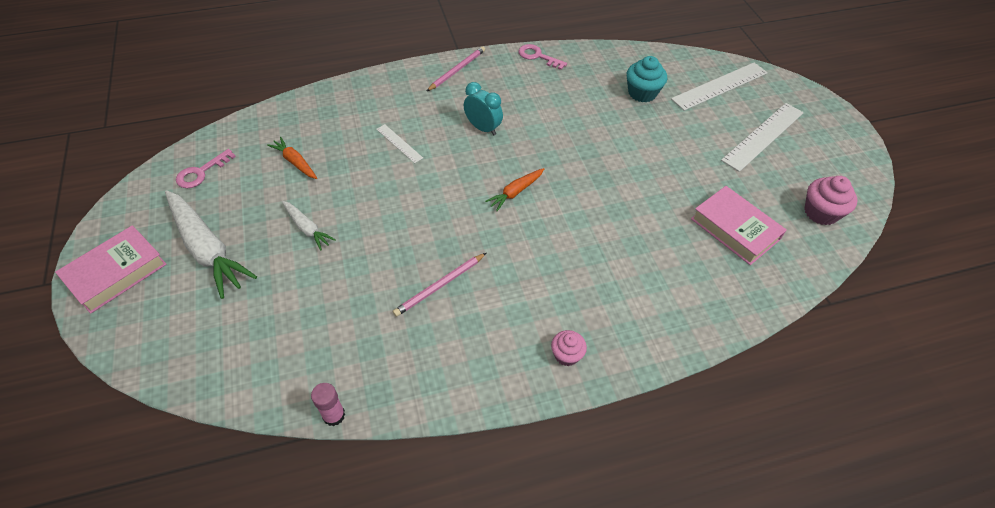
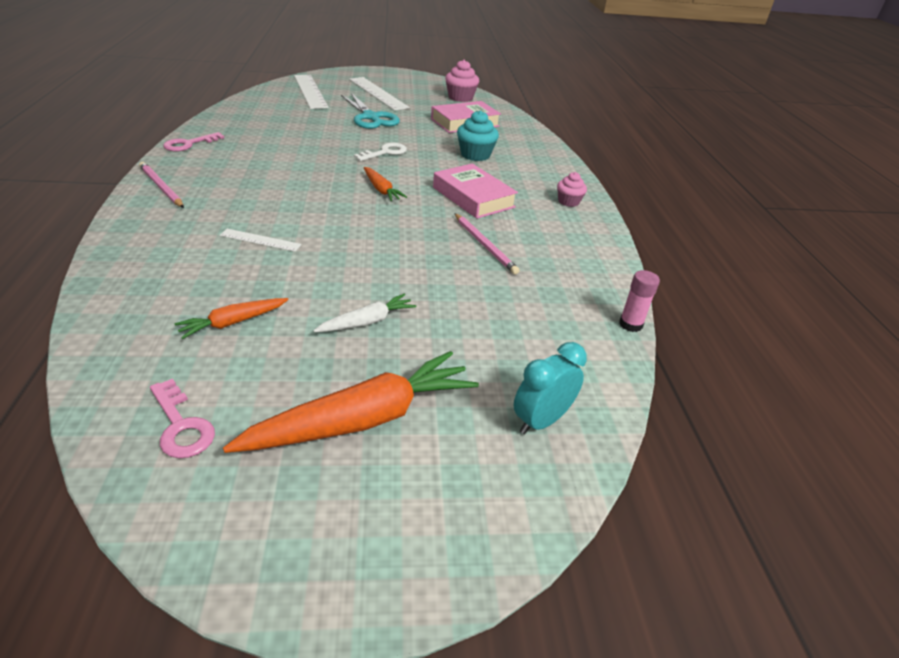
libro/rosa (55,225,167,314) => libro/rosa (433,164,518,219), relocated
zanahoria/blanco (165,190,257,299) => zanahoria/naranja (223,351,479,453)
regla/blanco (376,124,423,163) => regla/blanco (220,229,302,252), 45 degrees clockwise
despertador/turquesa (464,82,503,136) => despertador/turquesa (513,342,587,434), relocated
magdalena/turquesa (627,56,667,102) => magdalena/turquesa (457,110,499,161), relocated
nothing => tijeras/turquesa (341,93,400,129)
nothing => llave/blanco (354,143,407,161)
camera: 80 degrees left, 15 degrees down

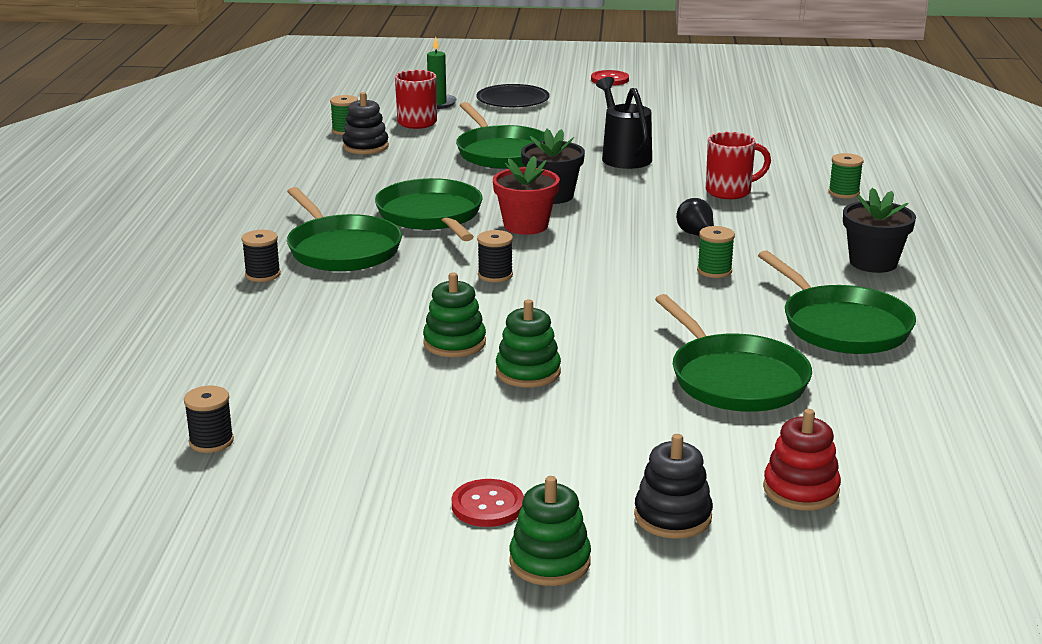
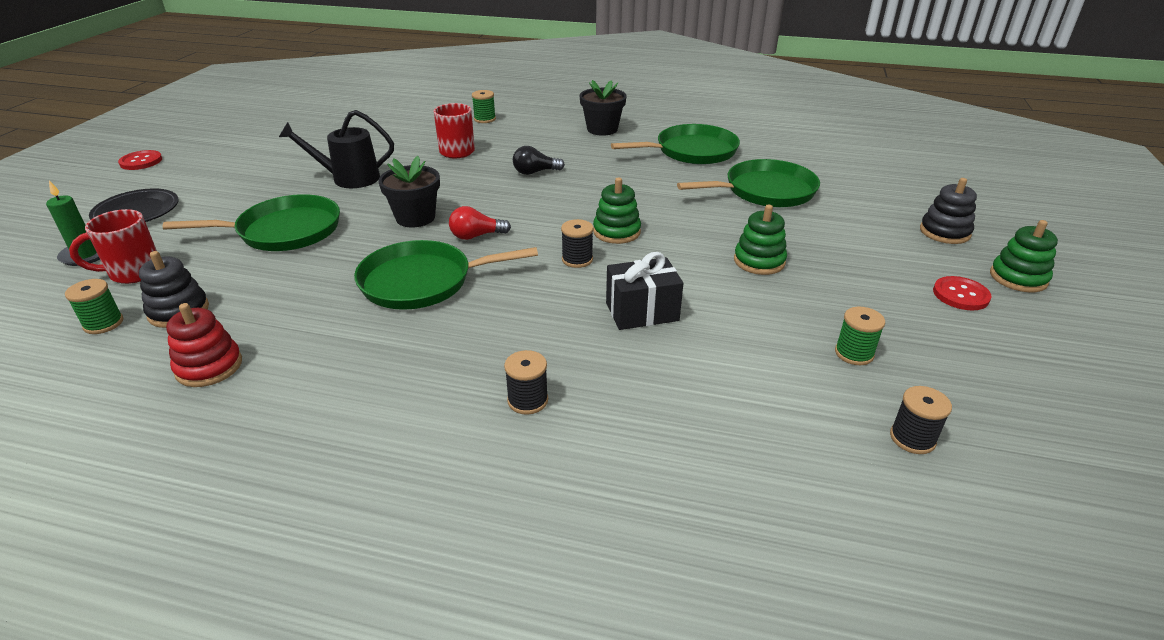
sartén/verde (287,187,402,272) => nothing
juguete apilable/verde (423,272,486,357) => juguete apilable/verde (593,177,641,244), relocated
maceta/rojo (493,156,560,235) => bombilla/rojo (449,206,511,240)
carrete/verde (697,226,735,278) => carrete/verde (835,307,885,365), relocated
juguete apilable/rojo (763,409,841,511) => juguete apilable/rojo (166,303,242,387), relocated
nothing => regalo/negro (606,252,683,330)
camera: 80 degrees left, 10 degrees up

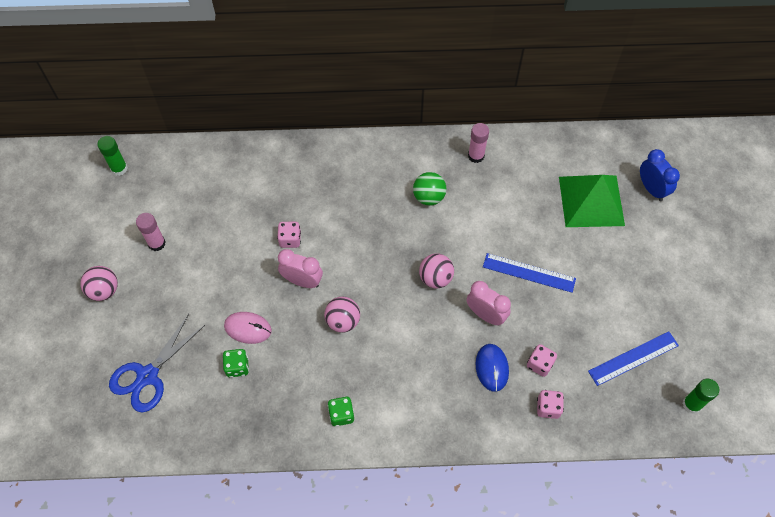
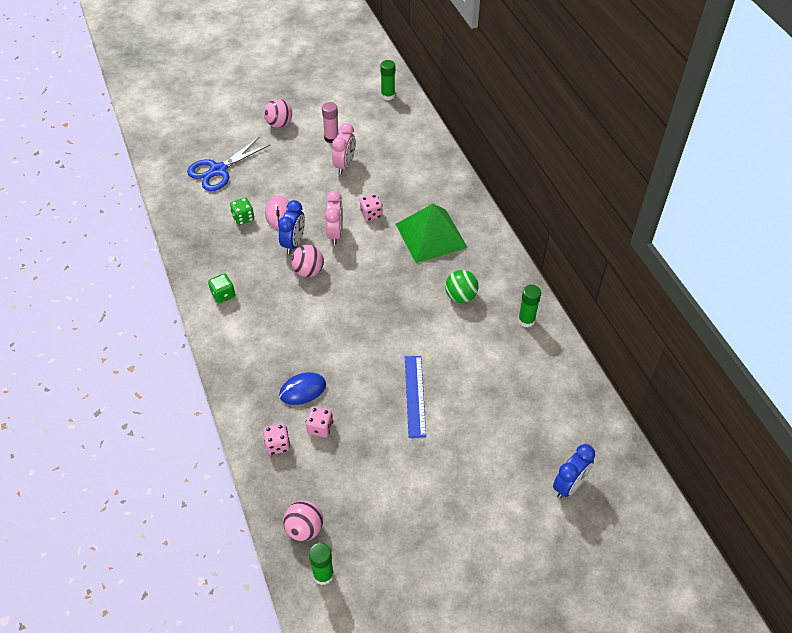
tijeras/azul (109,314,205,413) => tijeras/azul (187,137,271,191), 60 degrees counterclockwise
pelota/rosa (419,254,454,288) => pelota/rosa (283,501,323,541), relocated
despertador/rosa (467,281,511,325) => despertador/rosa (332,123,355,174), relocated
barra de pegamento/rosa (468,123,489,163) => barra de pegamento/verde (518,285,541,327)
pirámide/verde (559,175,625,227) => pirámide/verde (396,204,468,263), relocated
regla/azul (588,331,679,386) => nothing
nothing => despertador/azul (278,200,305,254)
camera: 70 degrees right, 10 degrees down

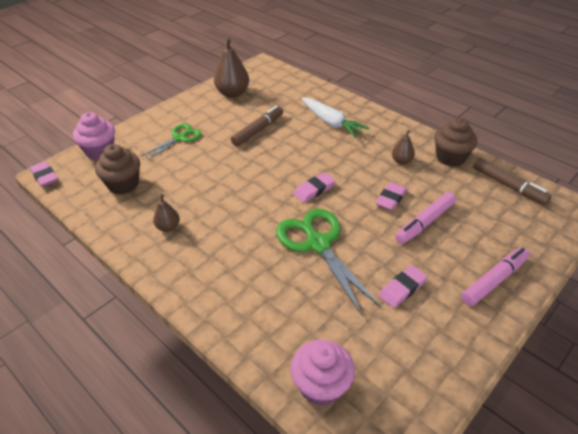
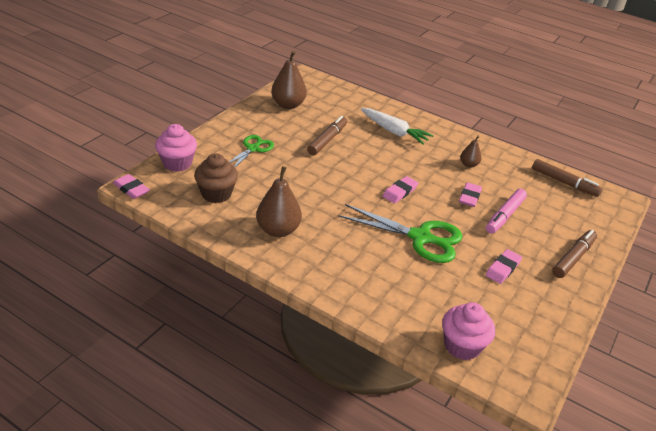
pera/marrón (153,194,180,232) => pera/marrón (256,166,302,237), x1.84
tijeras/verde (276,209,381,315) => tijeras/verde (339,204,462,263), 150 degrees clockwise
magdalena/marrón (434,118,477,167) => nothing
rotulador/rosa (461,247,530,306) => rotulador/marrón (552,230,597,278)
camera: 15 degrees left, 5 degrees down

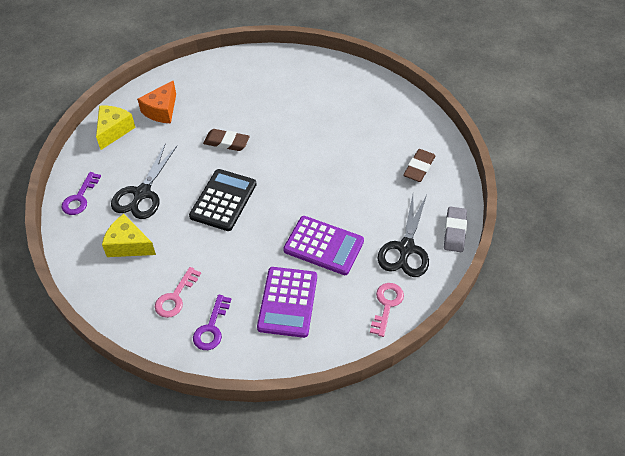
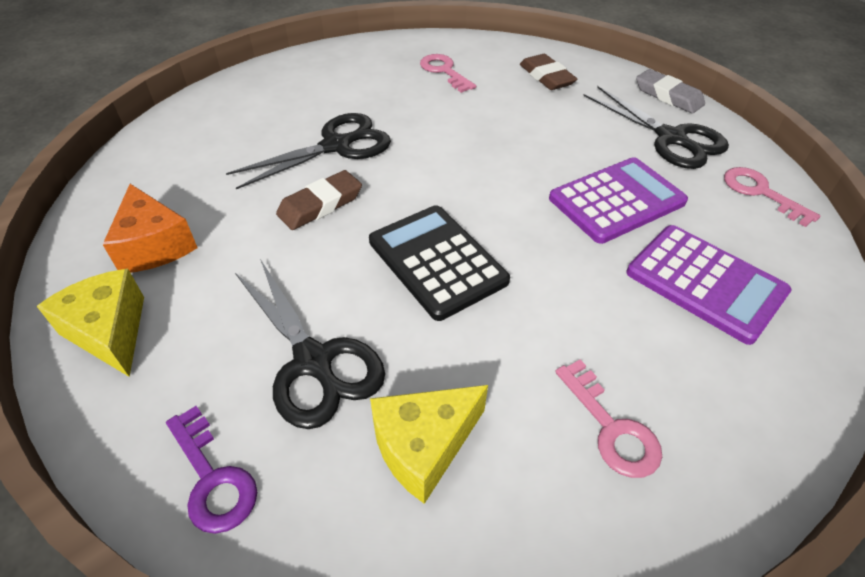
llave/morado (193,295,231,350) => nothing
nothing => tijeras/negro (226,113,391,189)
nothing => llave/rosa (420,54,476,93)
camera: 55 degrees left, 5 degrees down

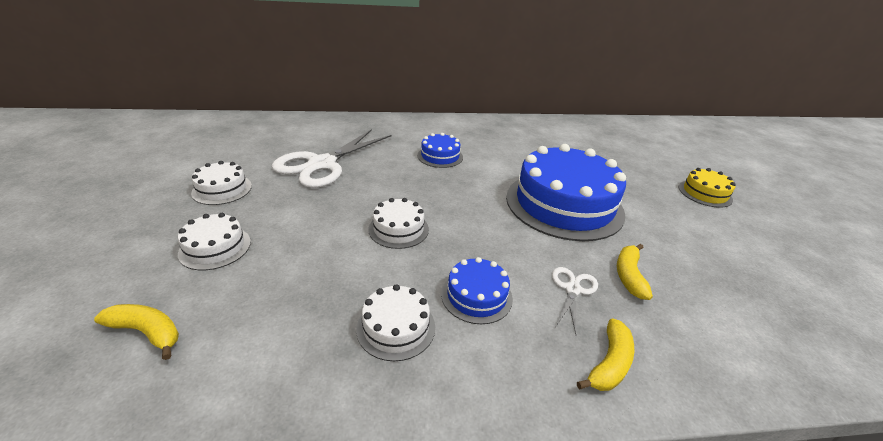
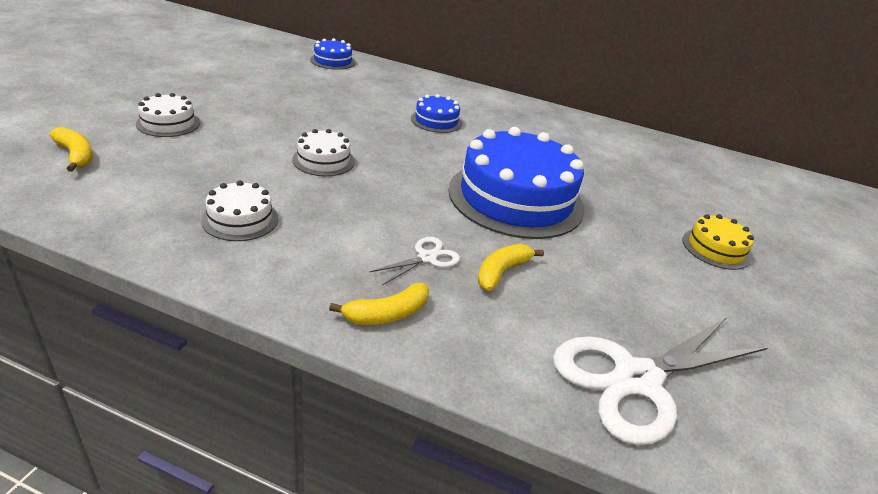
tarta/blanco (191,161,252,205) => nothing
tijeras/blanco (271,129,392,188) => tijeras/blanco (553,317,767,445), relocated
tarta/azul (441,257,513,324) => tarta/azul (310,38,355,70), relocated
camera: 25 degrees right, 0 degrees up

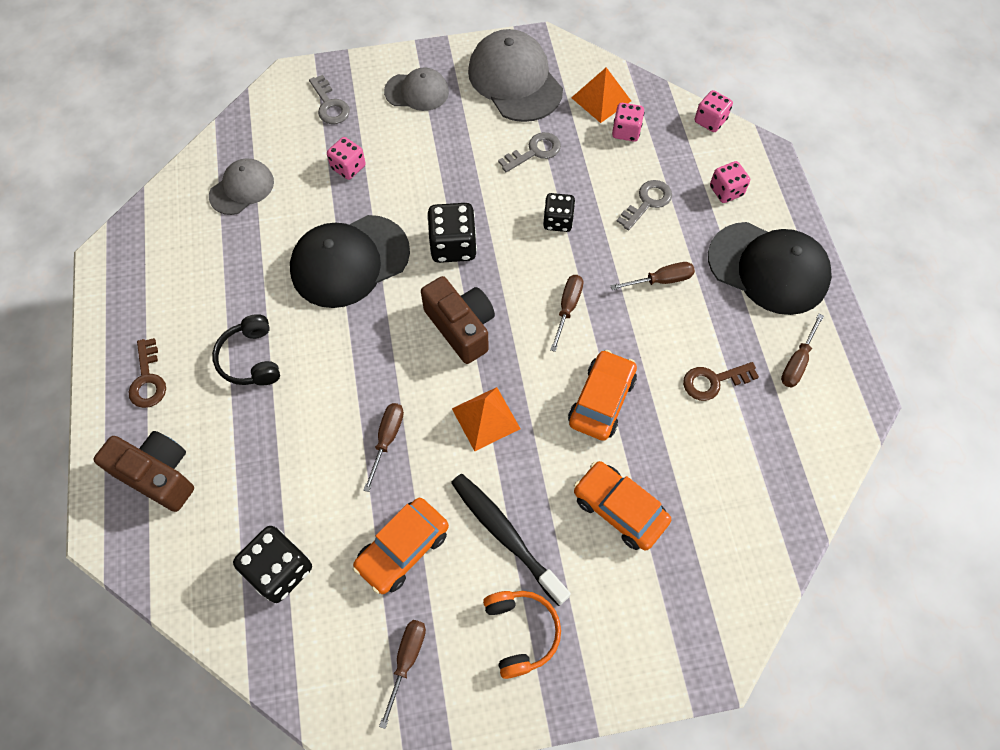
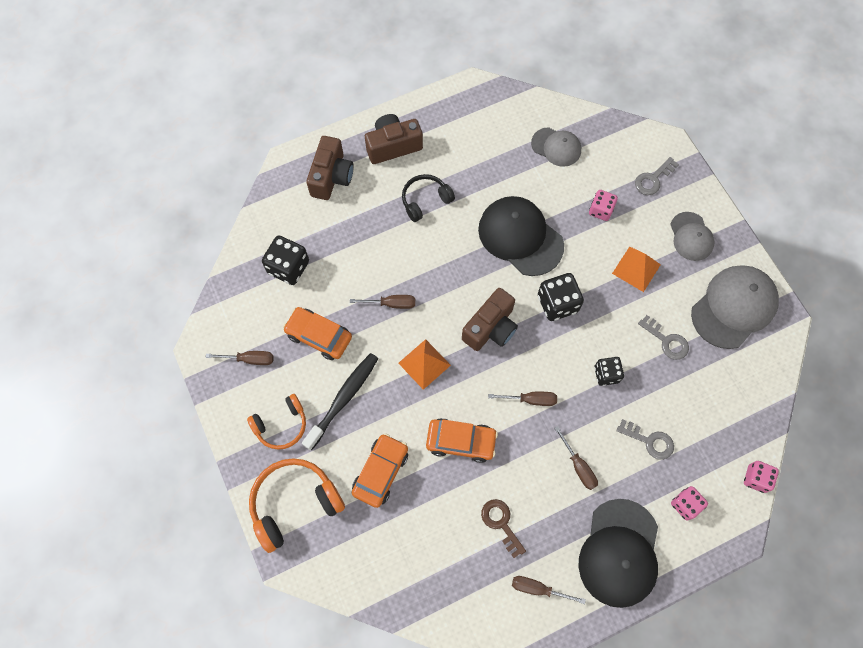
llave/marrón (129,338,166,408) => cámara/marrón (365,114,423,164)
pirámide/naranja (571,67,631,123) => pirámide/naranja (612,246,661,292), relocated
dado/rosa (612,103,645,142) => nothing
nothing => auriculares/naranja (249,458,345,553)
camera: 75 degrees right, 5 degrees up

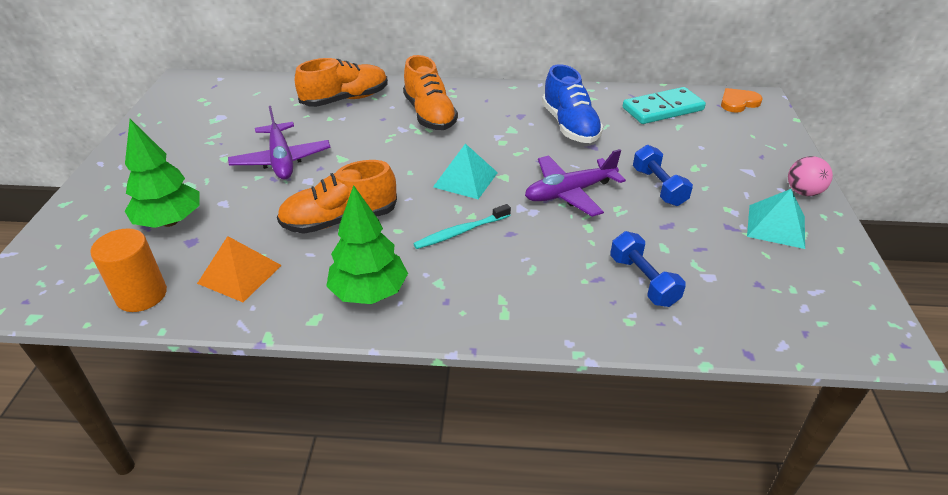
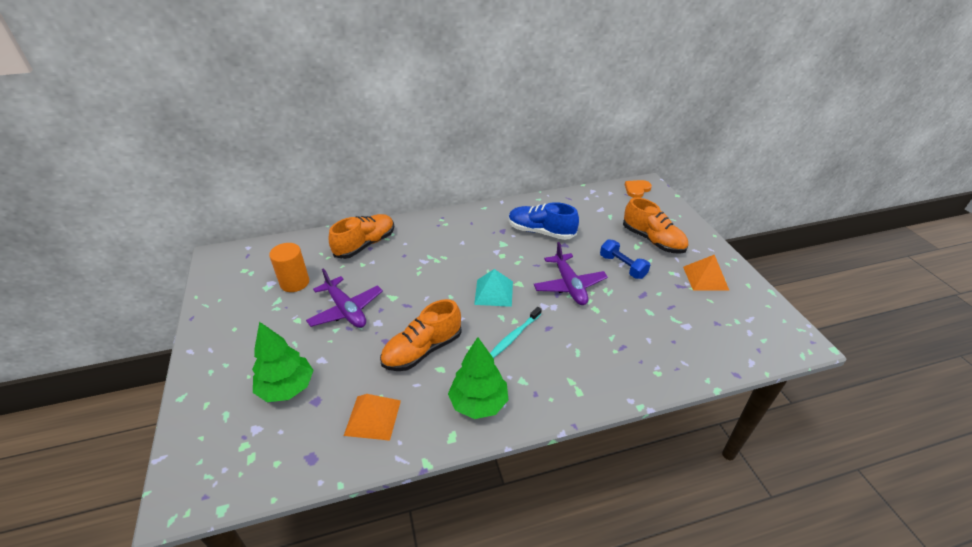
cilindro/naranja (90,228,167,312) => cilindro/naranja (269,243,309,292), relocated
zapato/naranja (403,55,458,130) => zapato/naranja (623,197,688,254), relocated
avión/morado (525,149,626,217) => avión/morado (534,242,608,305), 60 degrees counterclockwise
zapato/azul (542,64,603,143) => zapato/azul (509,202,579,240), 150 degrees clockwise
mancuerna/azul (610,231,686,307) => nothing
ficha de dominó/turquesa (623,87,706,124) => nothing
pirámide/turquesa (747,189,805,249) => pirámide/naranja (683,255,730,291)
pelota/rosa (788,156,833,196) => nothing
camera: 20 degrees left, 0 degrees up

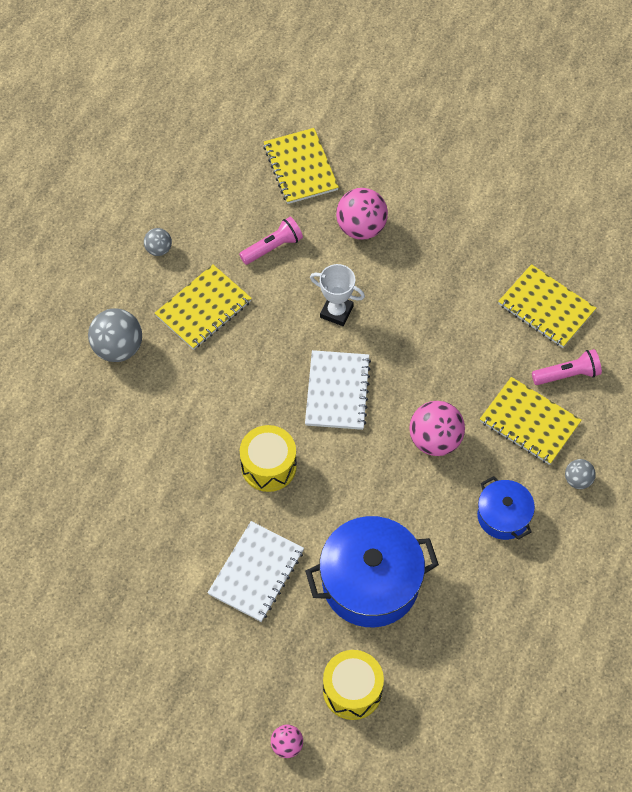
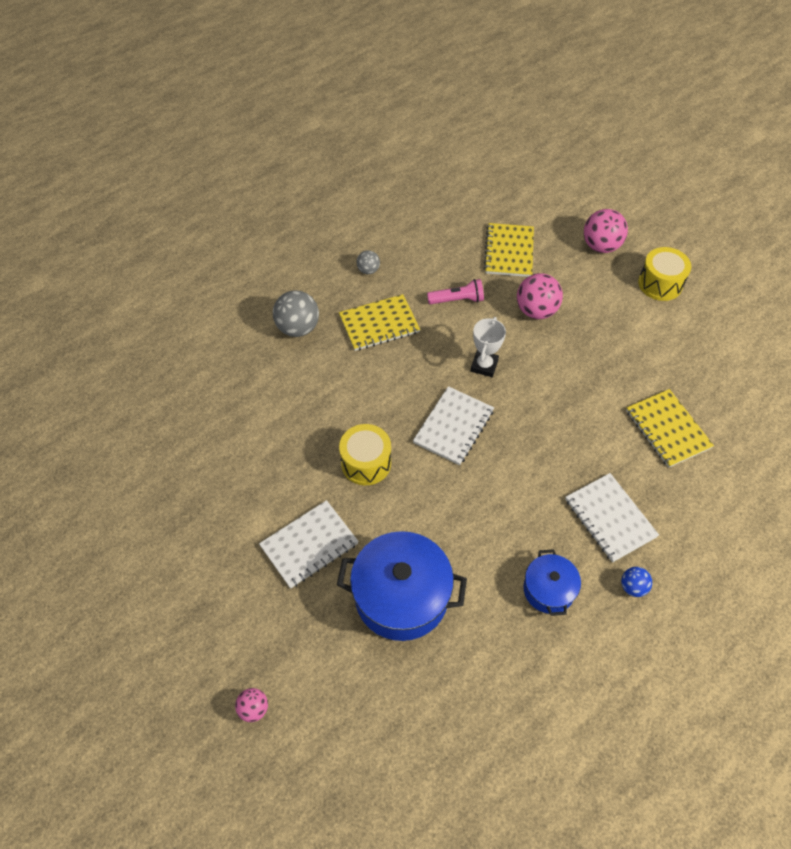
trofeo/blanco (310,264,365,326) => trofeo/blanco (471,317,506,377), 60 degrees clockwise
tambor/amarillo (323,650,384,720) => tambor/amarillo (638,247,691,301), relocated
pelota/rosa (409,401,465,456) => pelota/rosa (584,209,628,253), relocated
cuaderno/amarillo (480,377,582,465) => cuaderno/blanco (565,473,659,563)
lámpara de mano/rosa (532,349,602,385) => nothing
pelota/gris (565,459,596,489) => pelota/azul (621,567,652,597)
camera: 25 degrees right, 5 degrees down

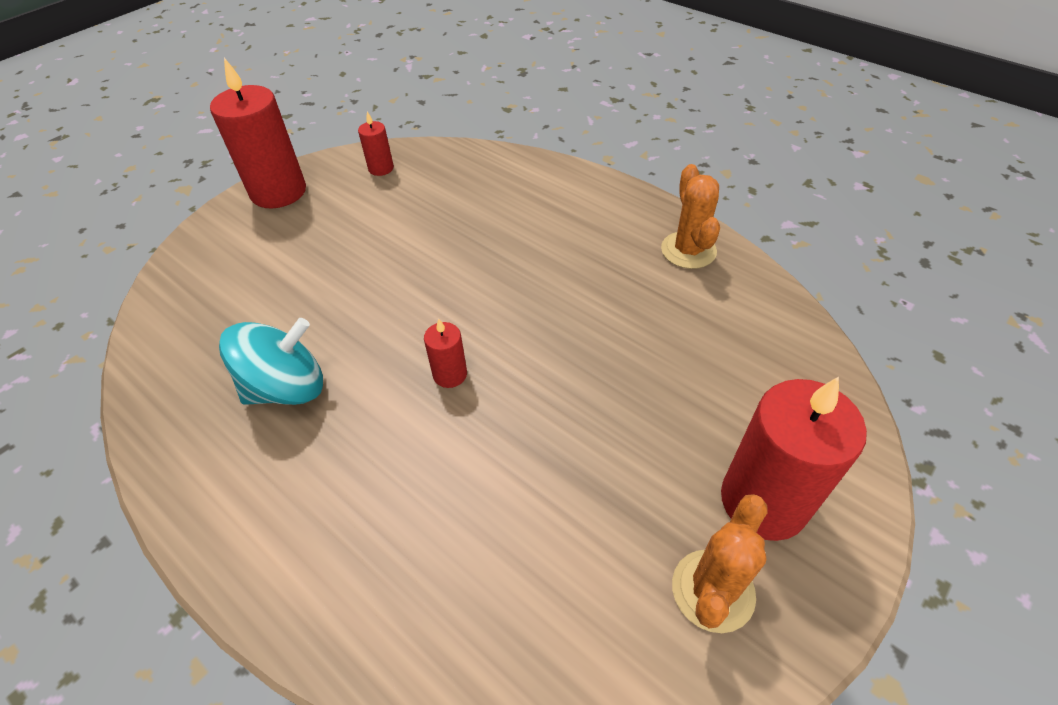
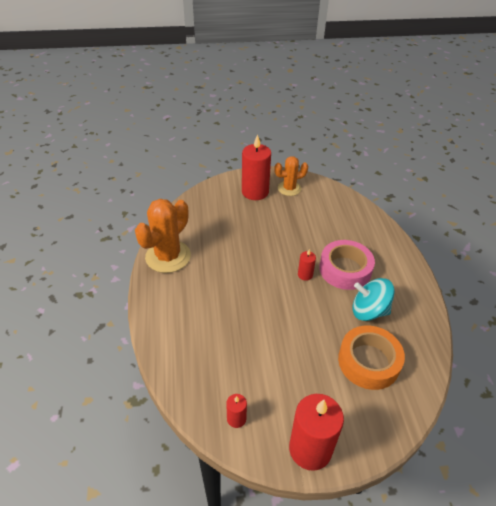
cactus/naranja (661,164,720,269) => cactus/naranja (135,199,191,273), x1.64
nothing => cinta adhesiva/rosa (319,240,375,290)
nothing => cinta adhesiva/naranja (338,326,405,390)
camera: 140 degrees left, 5 degrees down

